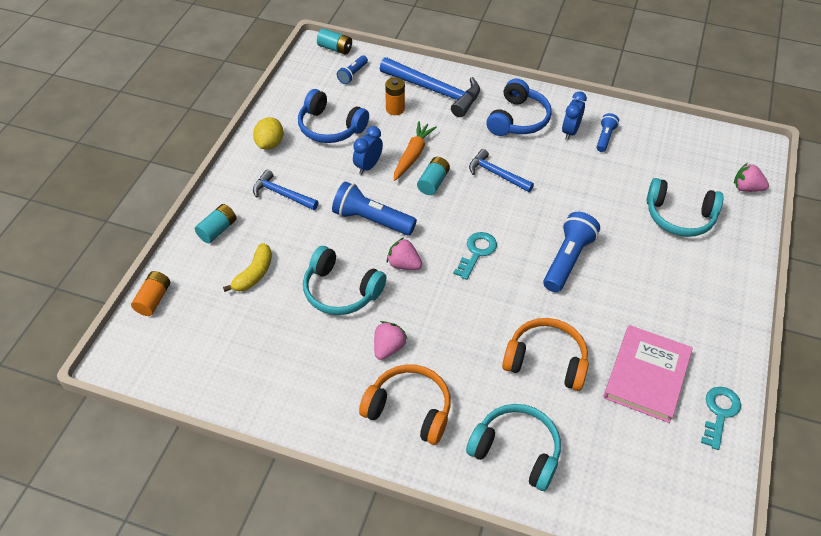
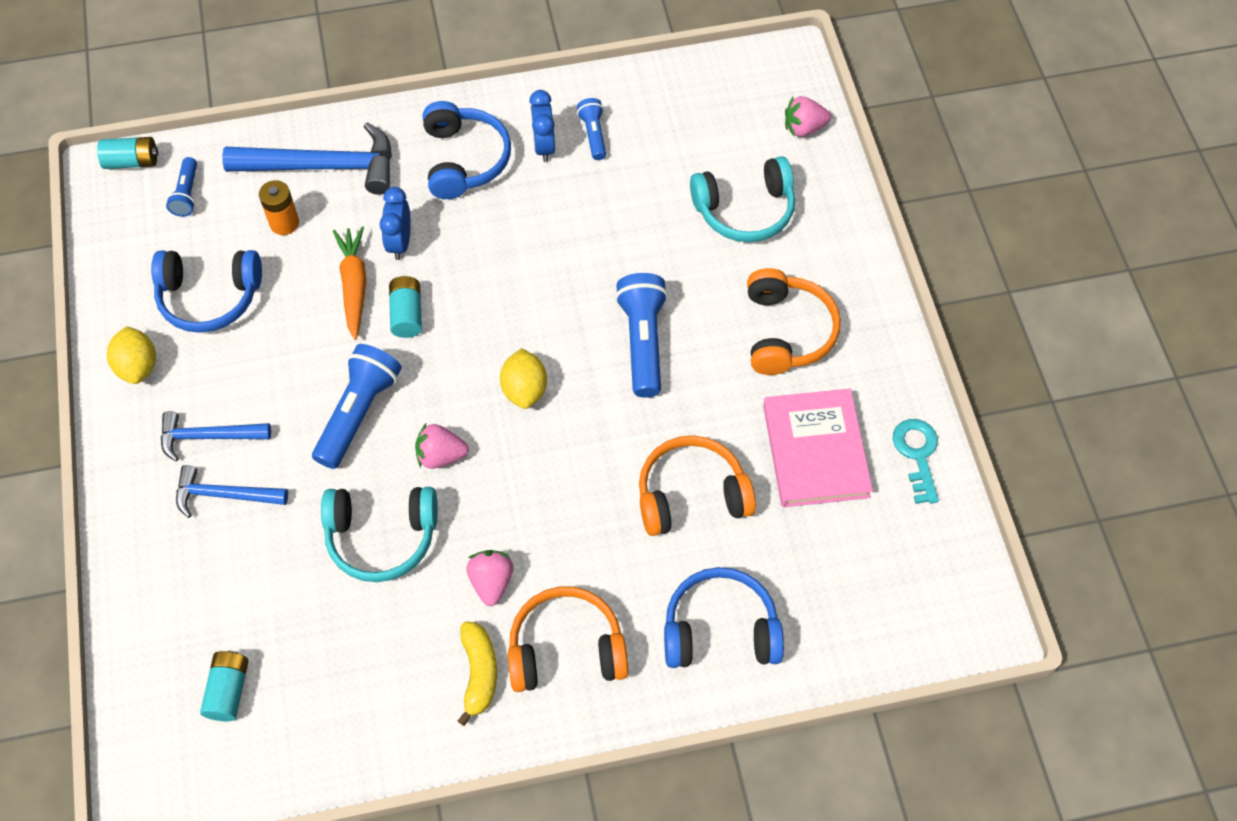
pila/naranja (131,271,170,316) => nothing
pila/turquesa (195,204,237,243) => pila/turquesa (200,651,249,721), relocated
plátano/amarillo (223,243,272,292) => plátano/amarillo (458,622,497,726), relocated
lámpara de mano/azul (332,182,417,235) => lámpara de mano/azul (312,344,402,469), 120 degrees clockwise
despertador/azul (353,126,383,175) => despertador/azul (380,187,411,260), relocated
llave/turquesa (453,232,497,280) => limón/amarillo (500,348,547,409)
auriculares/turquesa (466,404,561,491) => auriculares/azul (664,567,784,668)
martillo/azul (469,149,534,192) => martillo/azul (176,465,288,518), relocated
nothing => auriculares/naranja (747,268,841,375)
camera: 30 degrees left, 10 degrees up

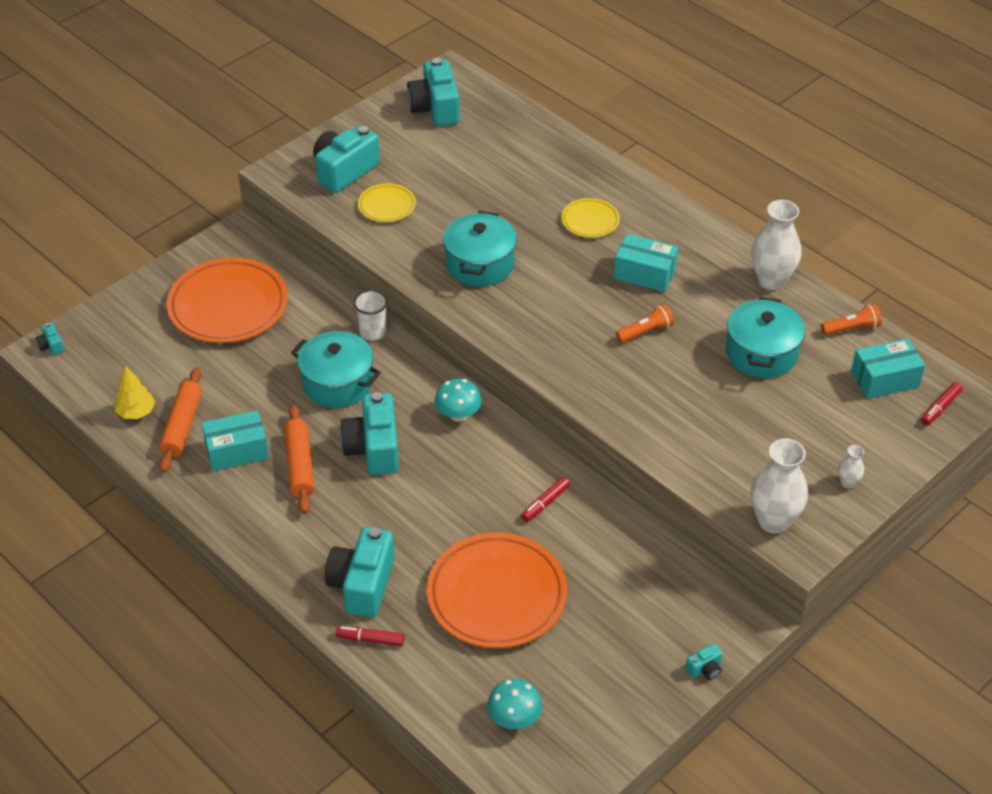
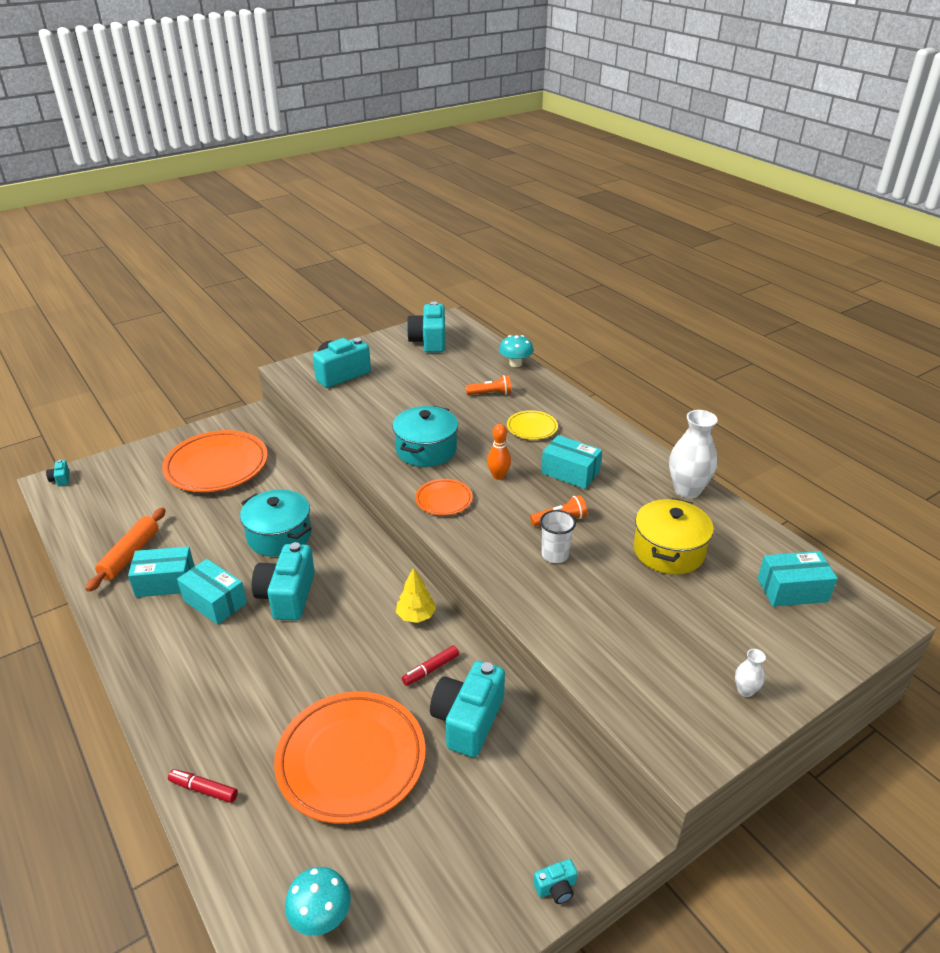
árbol/amarillo (115,366,155,419) => árbol/amarillo (396,567,436,623), relocated
rodillo/naranja (284,405,314,514) => caja/turquesa (177,559,247,625)
cámara/turquesa (325,527,395,618) => cámara/turquesa (430,661,505,757), relocated
vaso/blanco (353,290,388,341) => vaso/blanco (540,510,576,563), relocated
plato/amarillo (358,184,416,222) => nothing
seta/turquesa (435,378,482,422) => seta/turquesa (499,335,533,367), relocated
olla/turquesa (726,297,805,378) => olla/amarillo (634,498,714,575)
florero/blanco (751,438,808,533) => nothing
lámpara de mano/naranja (821,303,882,335) => lámpara de mano/naranja (466,375,512,395), relocated
rotulador/rojo (921,382,963,426) => nothing
nothing => plato/naranja (415,479,473,515)
nothing => bolo/naranja (487,424,511,480)
camera: 10 degrees right, 10 degrees down

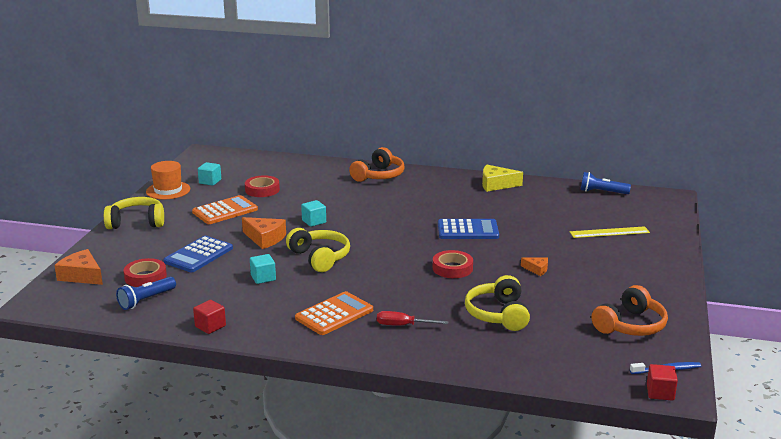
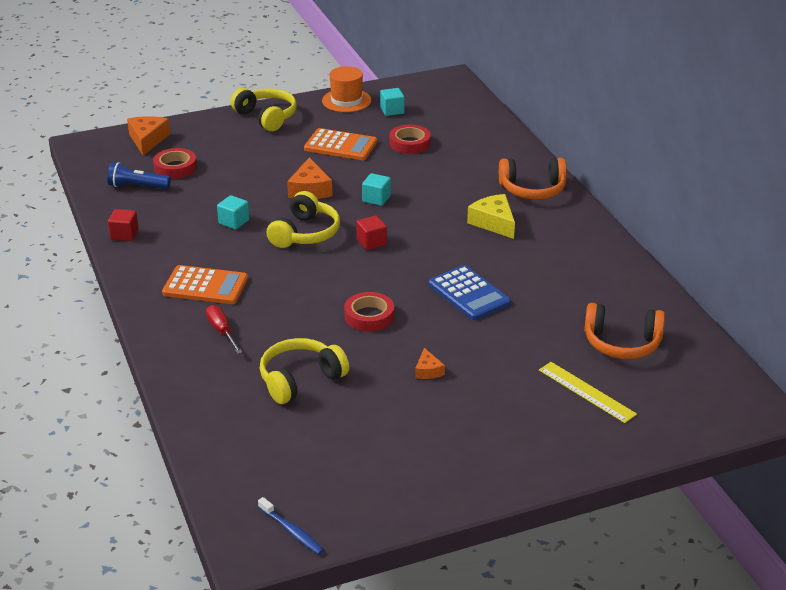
calculadora/azul (163,236,233,272) => nothing
queso/amarillo (482,165,523,192) => queso/amarillo (467,194,515,239), relocated
lámpara de mano/azul (581,172,631,194) => nothing
auriculares/naranja (591,285,668,336) => auriculares/naranja (584,303,665,359), relocated
cubo/rojo (647,364,678,401) => cubo/rojo (356,215,387,250), relocated
camera: 55 degrees right, 10 degrees up

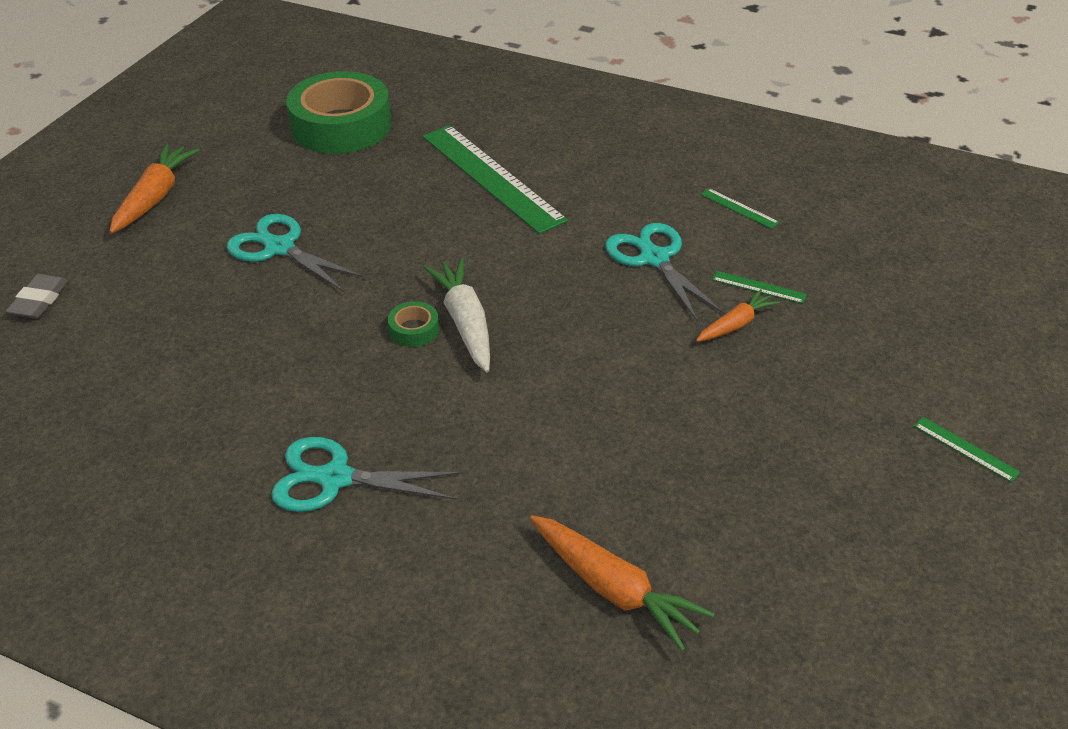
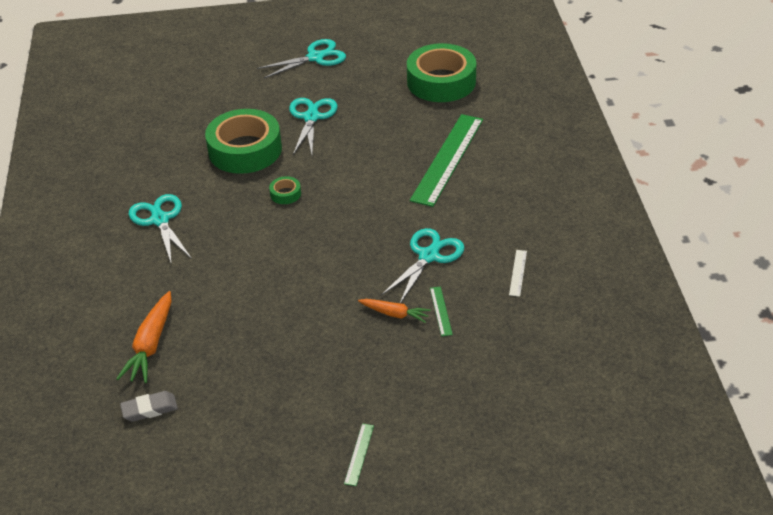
goma de borrar/gris (6,274,68,318) => goma de borrar/gris (120,391,178,422), relocated
zanahoria/naranja (109,144,200,234) => tijeras/turquesa (257,39,346,78)
zanahoria/blanco (423,258,490,372) => nothing
regla/verde (701,188,780,229) => regla/blanco (509,250,527,297)
nothing => cinta adhesiva/verde (205,109,282,174)
camera: 60 degrees right, 0 degrees up

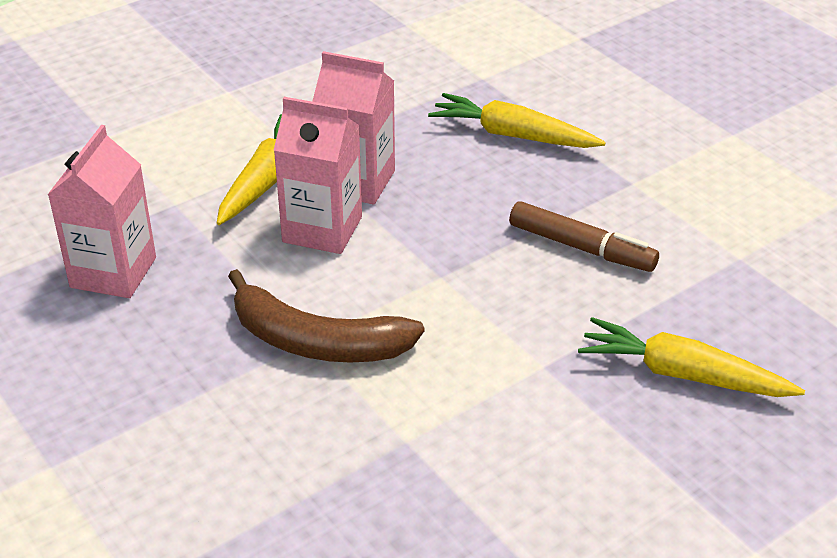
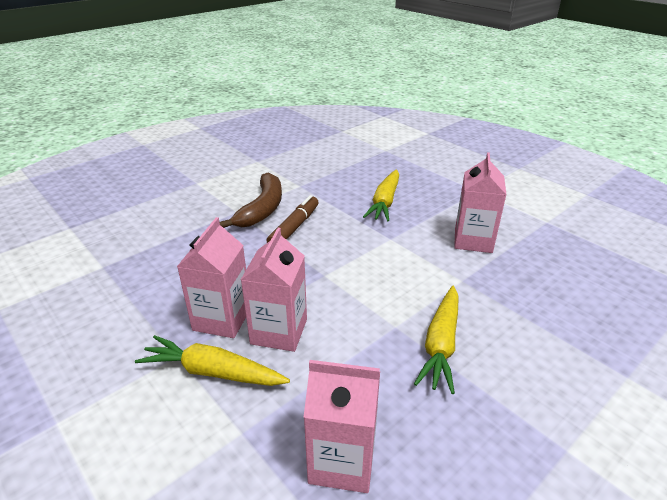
plátano/marrón (228,269,424,363) => plátano/marrón (220,173,282,228), relocated
zanahoria/amarillo (428,93,606,148) => zanahoria/amarillo (414,286,459,394), relocated
nothing => cartón de leche/rosa (454,152,507,253)
camera: 95 degrees left, 5 degrees down

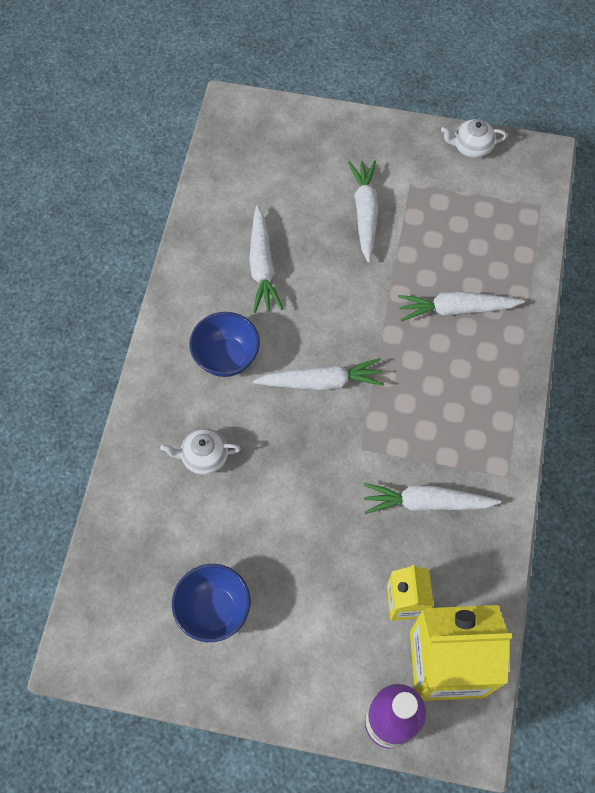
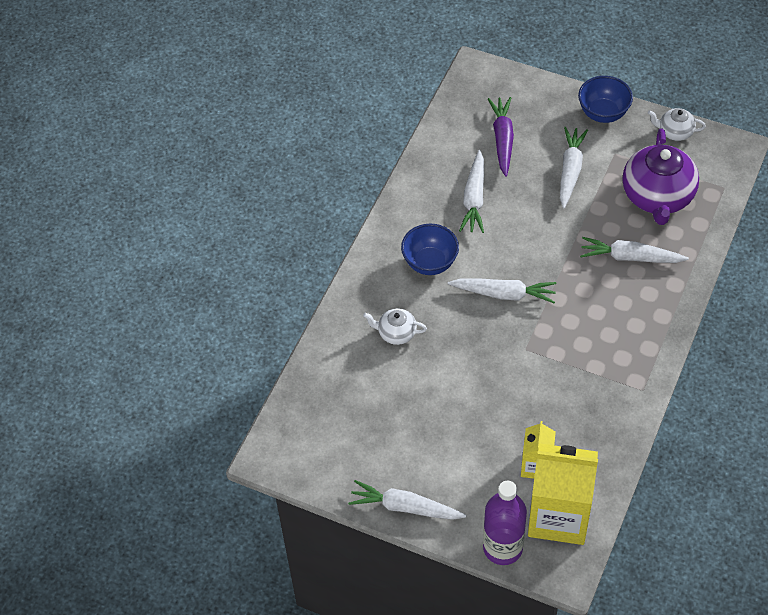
cuenco/azul (172,564,250,642) => cuenco/azul (578,76,633,123), relocated
zanahoria/blanco (364,483,501,514) => zanahoria/blanco (348,480,466,520), relocated
nothing => zanahoria/morado (488,97,514,177)
nothing => tetera/morado (623,128,699,225)
camera: 15 degrees right, 10 degrees down

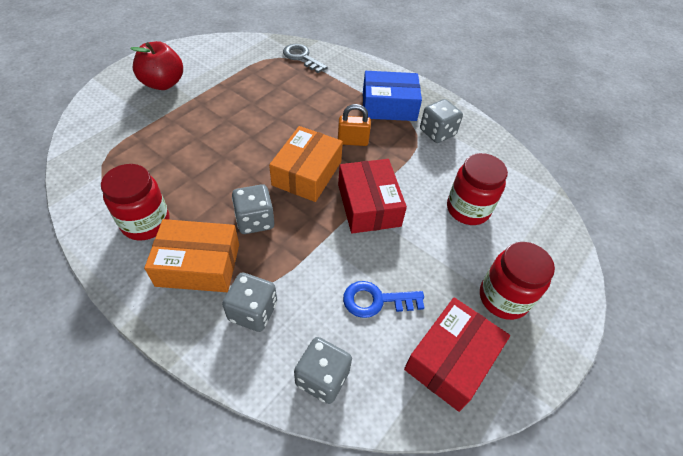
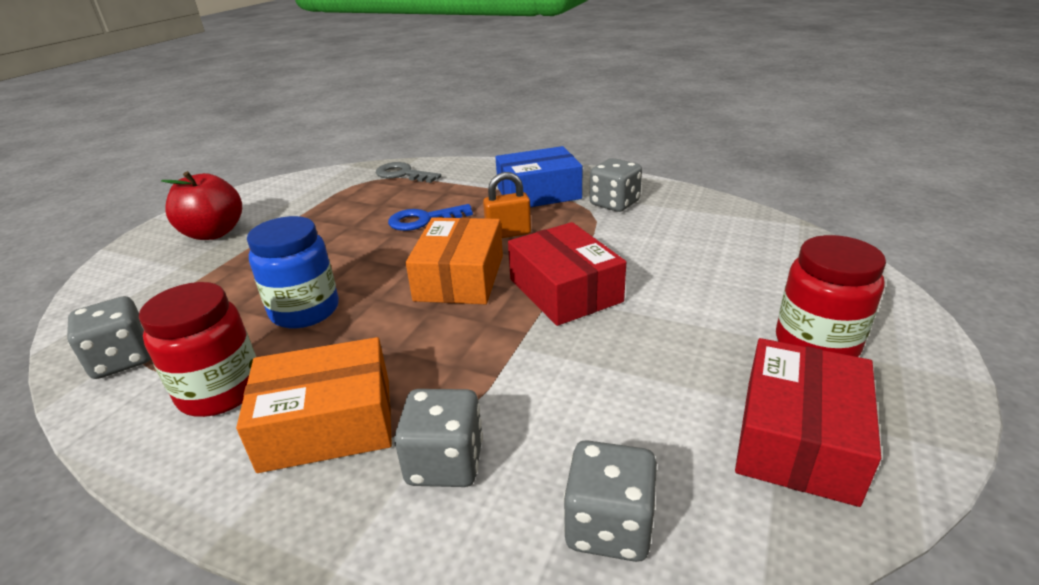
dado/gris (232,184,274,234) => dado/gris (67,296,151,379), relocated
llave/azul (343,281,424,318) => llave/azul (388,204,473,231), relocated
tarro/rojo (447,153,508,225) => nothing
nothing => tarro/azul (247,216,339,328)
camera: 10 degrees left, 20 degrees down

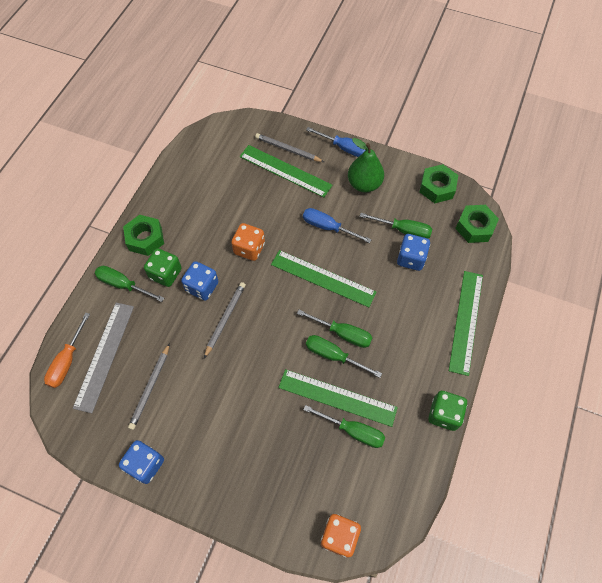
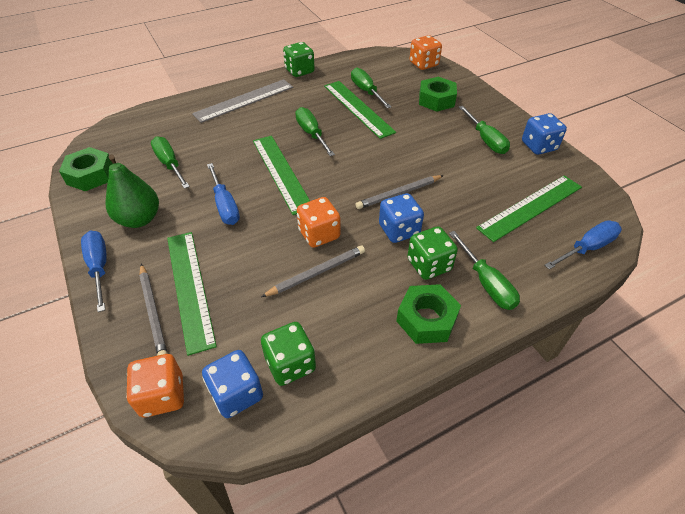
destornillador/naranja (44,313,90,388) => destornillador/azul (544,220,622,270)
regla/gris (73,303,134,413) => regla/gris (192,79,293,123), relocated
lápiz/gris (128,343,170,430) => lápiz/gris (261,246,365,297), relocated
destornillador/verde (306,335,382,378) => destornillador/verde (459,106,510,154), relocated
dado/azul (397,234,430,271) => dado/azul (202,350,263,418), relocated
regla/verde (449,271,483,376) => regla/verde (476,175,582,242), relocated
tuerca/verde (455,205,499,243) => tuerca/verde (419,77,457,112), relocated
nothing => dado/naranja (126,354,184,417)
nothing => dado/verde (261,322,316,386)
camera: 140 degrees left, 15 degrees down

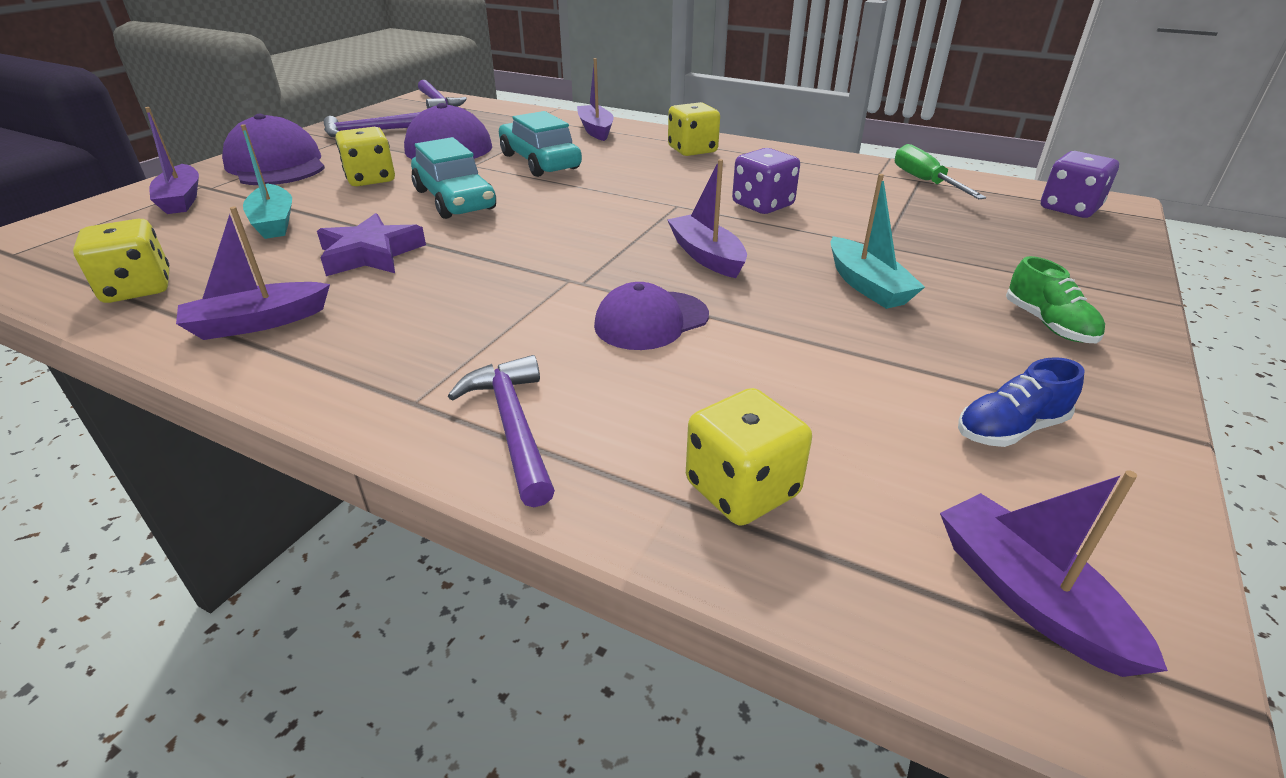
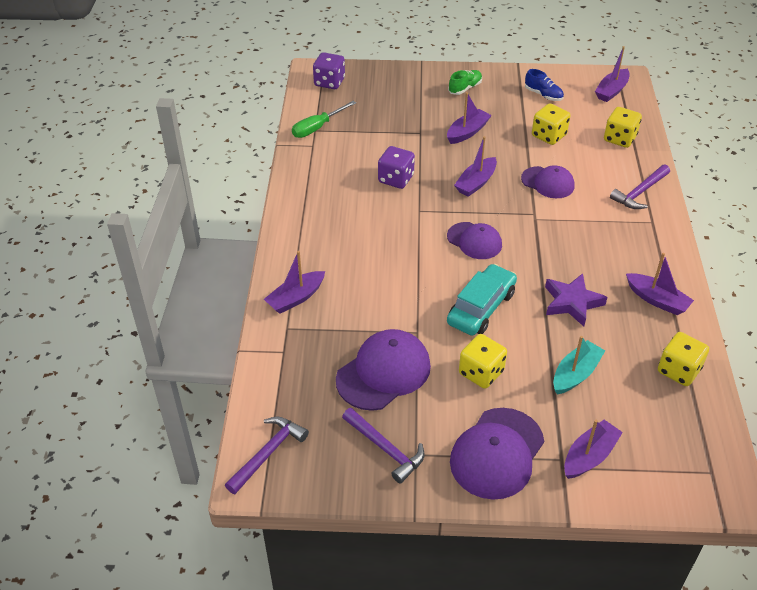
coche/turquesa (499,111,582,177) => nothing
dado/amarillo (668,102,720,156) => dado/amarillo (532,103,570,145), relocated
barco/turquesa (830,174,925,309) => barco/morado (447,92,492,144)
nothing => gorra/morado (447,222,502,259)
camera: 115 degrees left, 10 degrees up

